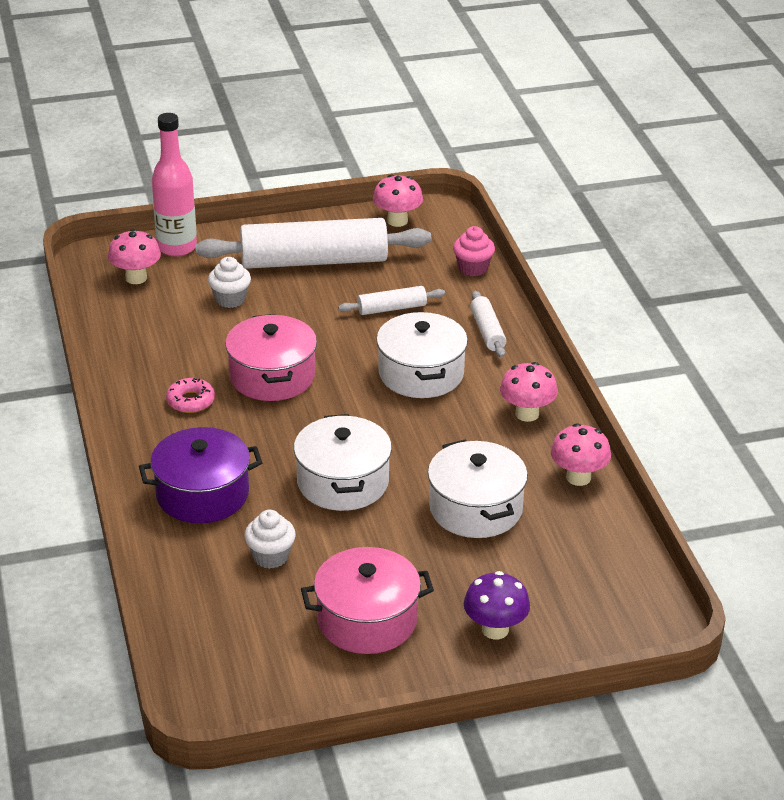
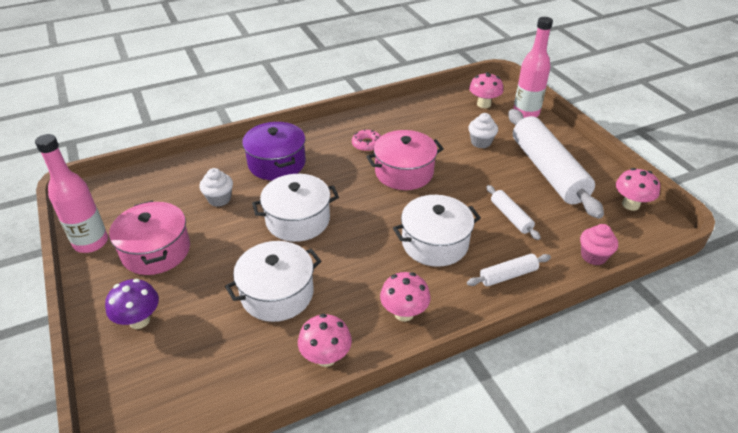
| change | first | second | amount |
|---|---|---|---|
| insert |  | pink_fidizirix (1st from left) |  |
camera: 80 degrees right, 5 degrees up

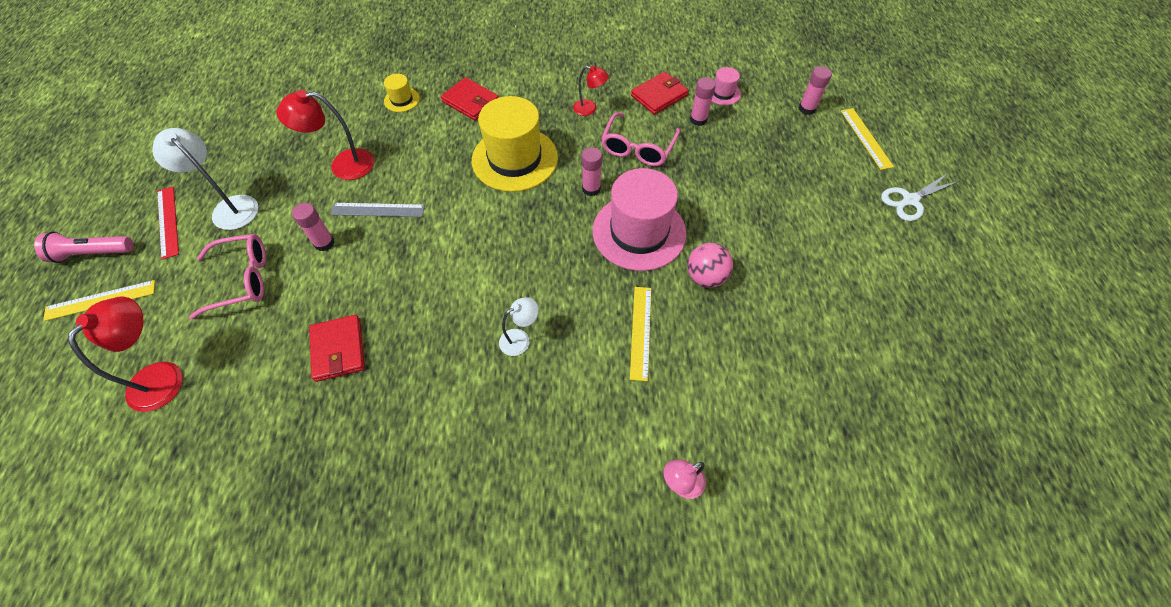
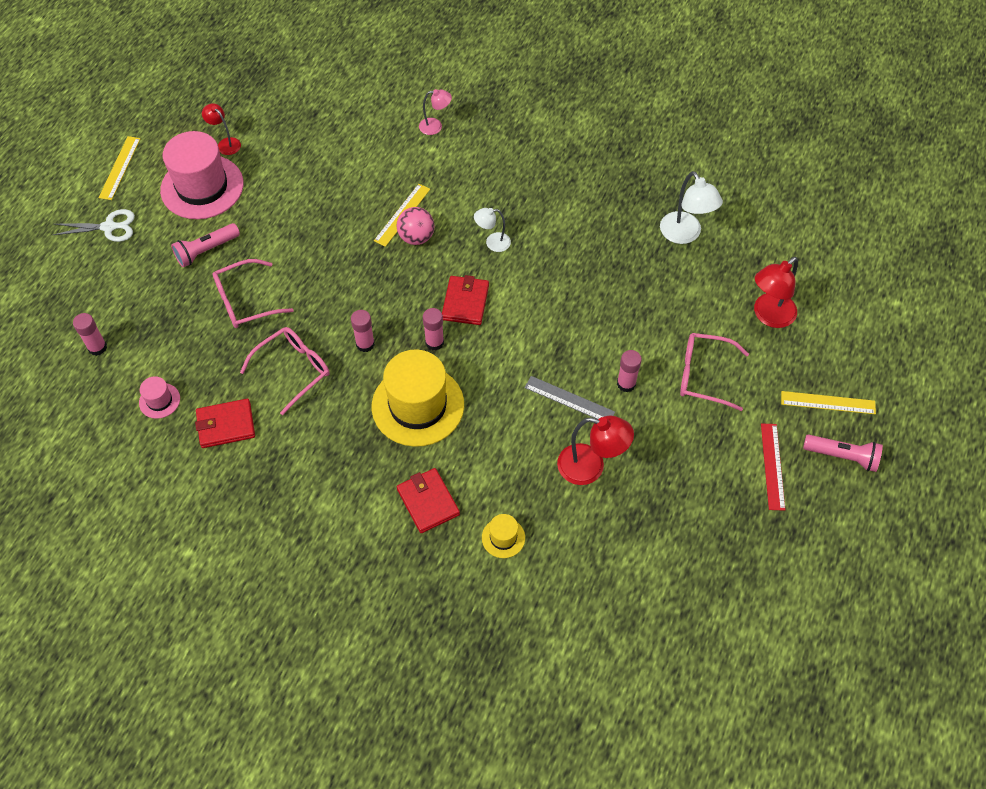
| change | first | second | amount |
|---|---|---|---|
| insert |  | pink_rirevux (1st from left) |  |
| insert |  | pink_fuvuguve (1st from left) |  |
| move | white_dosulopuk (1st from left in the first image) | white_dosulopuk (2nd from left) |  |
| move | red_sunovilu (1st from left in the first image) | red_sunovilu (3rd from left) |  |
| move | red_dosulopuk (3rd from left in the first image) | red_dosulopuk (1st from left) |  |
| move | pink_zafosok (1st from left in the first image) | pink_zafosok (2nd from left) |  |
| move | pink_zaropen |  |  |
| move | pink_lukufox (3rd from left) |  |  |
| move | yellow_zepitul (3rd from left in the first image) | yellow_zepitul (1st from left) |  |
camera: 155 degrees left, 0 degrees up

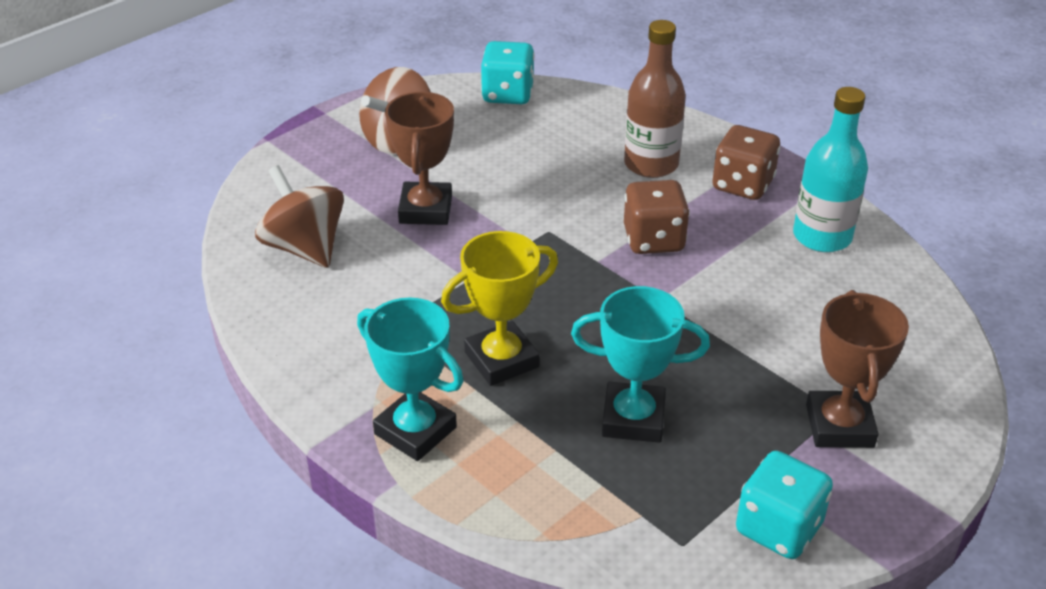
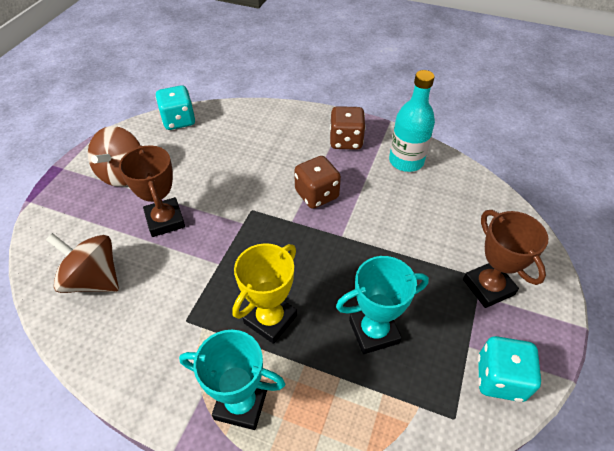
| change | first | second | amount |
|---|---|---|---|
| delete | brown_fidizirix |  |  |
camera: 25 degrees left, 10 degrees up

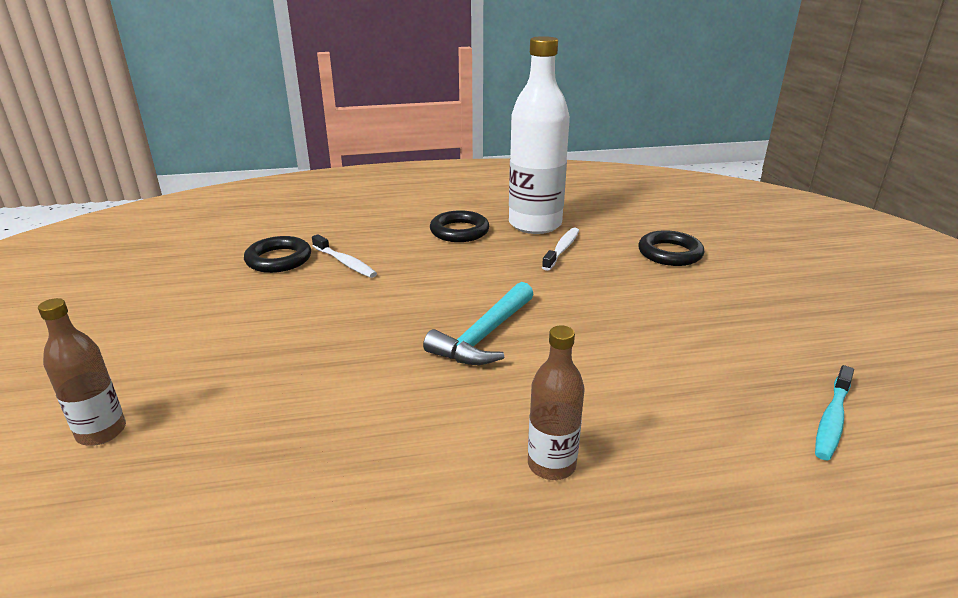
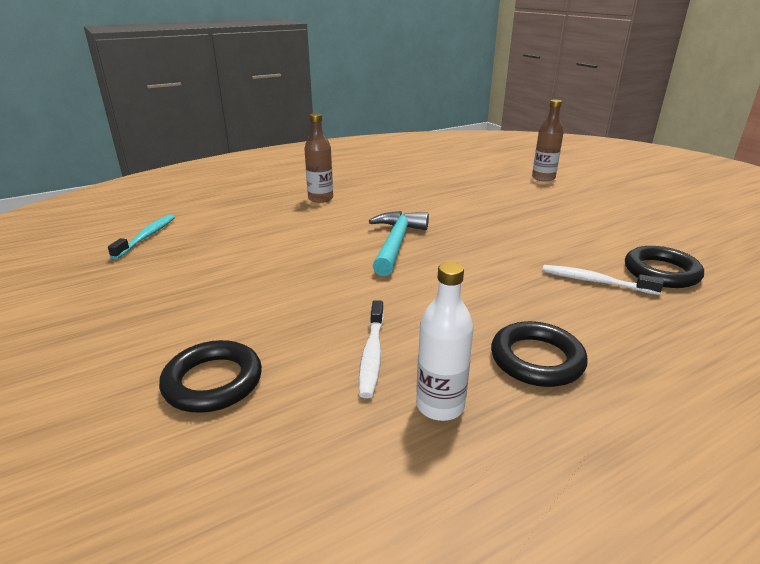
| change | first | second | amount |
|---|---|---|---|
| resize | white_fidizirix |  | x0.51 |
camera: 160 degrees right, 0 degrees up

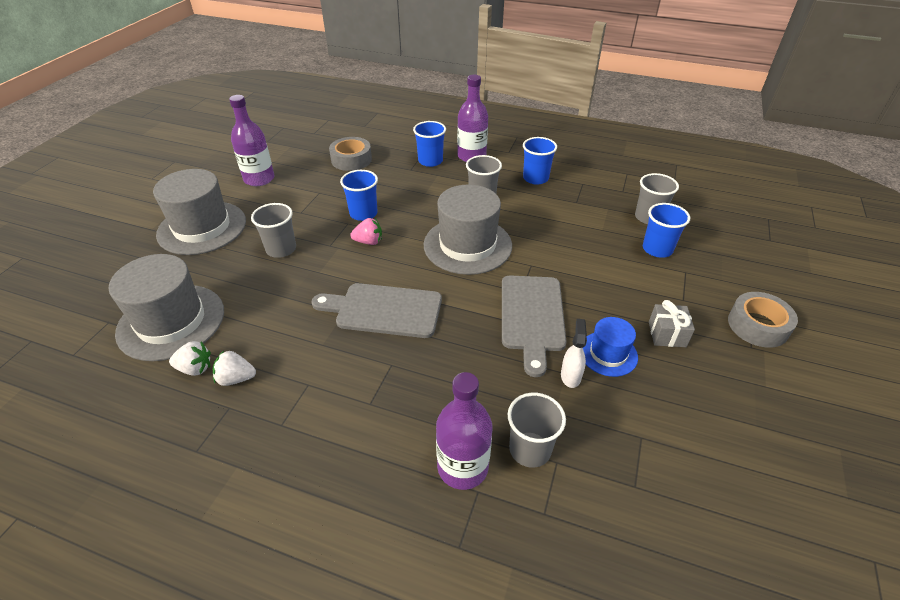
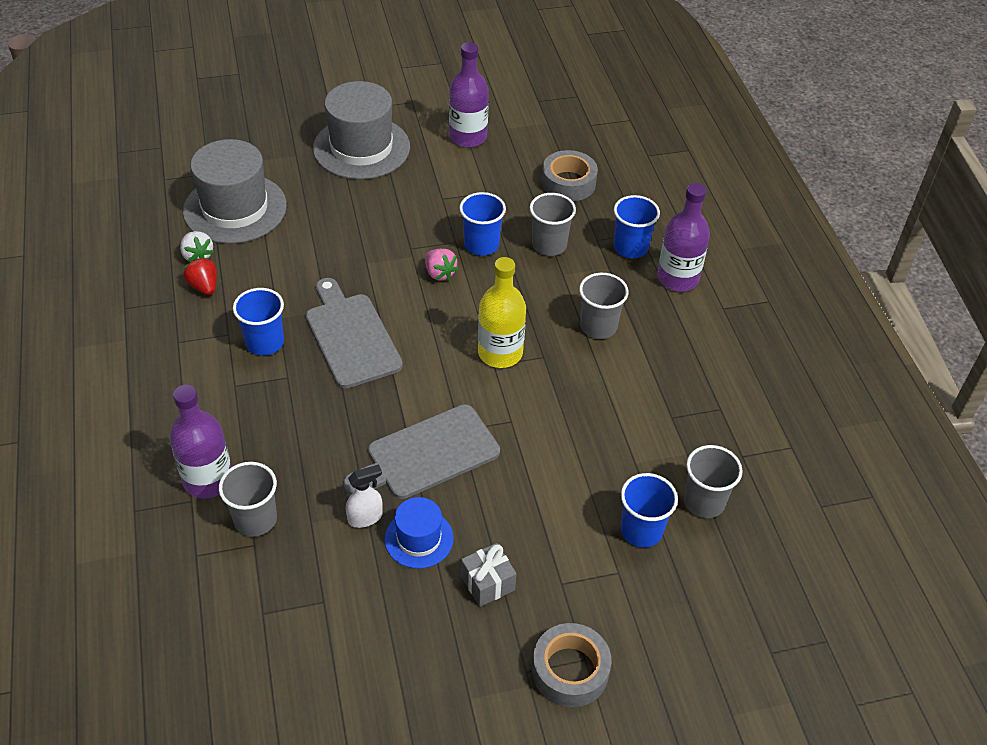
| change | first | second | amount |
|---|---|---|---|
| move | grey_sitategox (1st from left in the first image) | grey_sitategox (2nd from left) |  |
| move | blue_sitategox (3rd from left in the first image) | blue_sitategox (1st from left) |  |
| replace | grey_zafosok (3rd from left) | yellow_fidizirix |  |
| recolor | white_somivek (2nd from left) | red_somivek |  |
camera: 55 degrees right, 5 degrees up

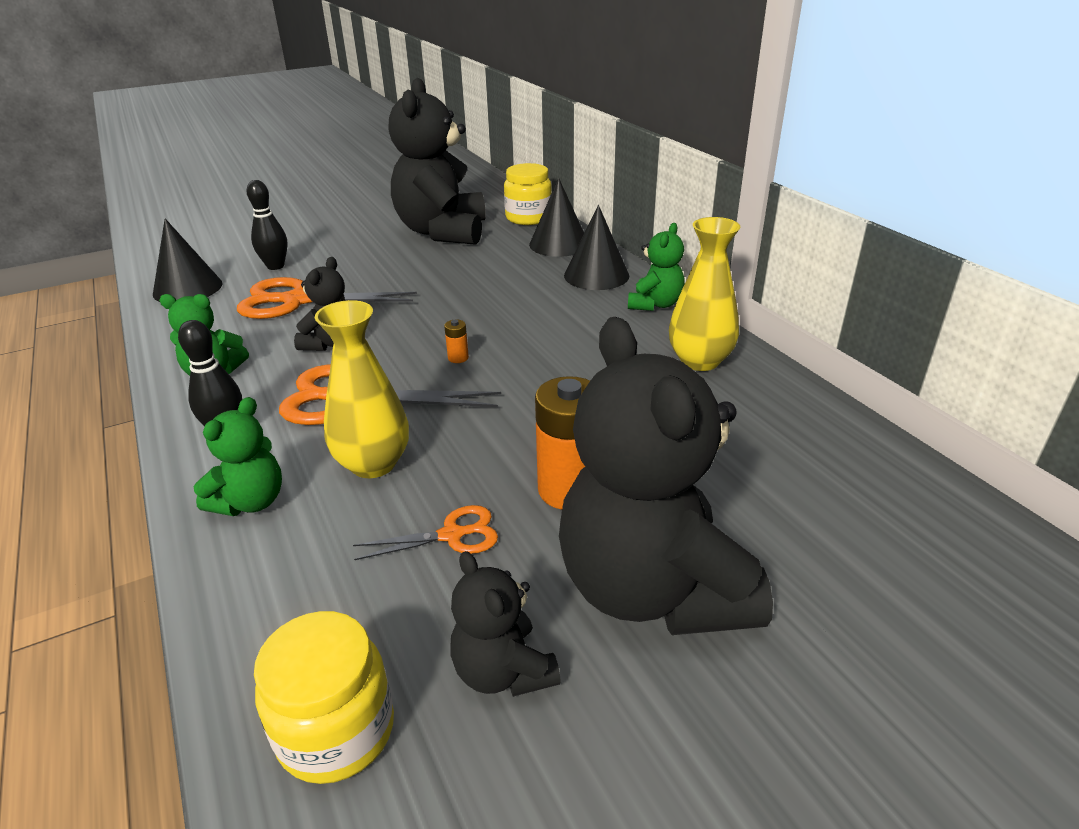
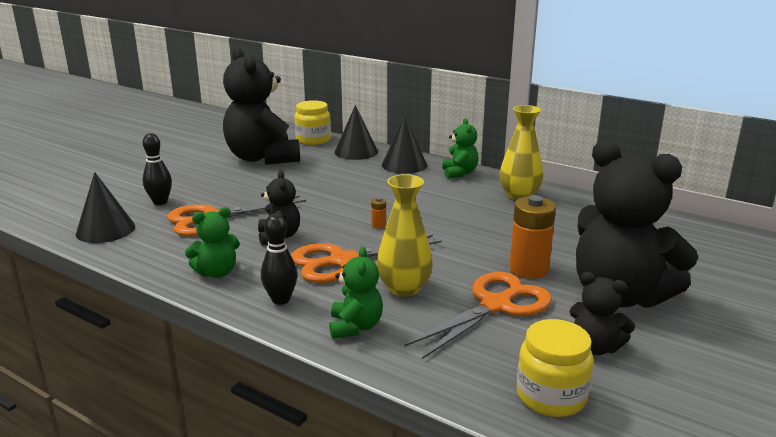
| change | first | second | amount |
|---|---|---|---|
| resize | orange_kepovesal (3rd from left) |  | x1.94 |
camera: 30 degrees left, 10 degrees down

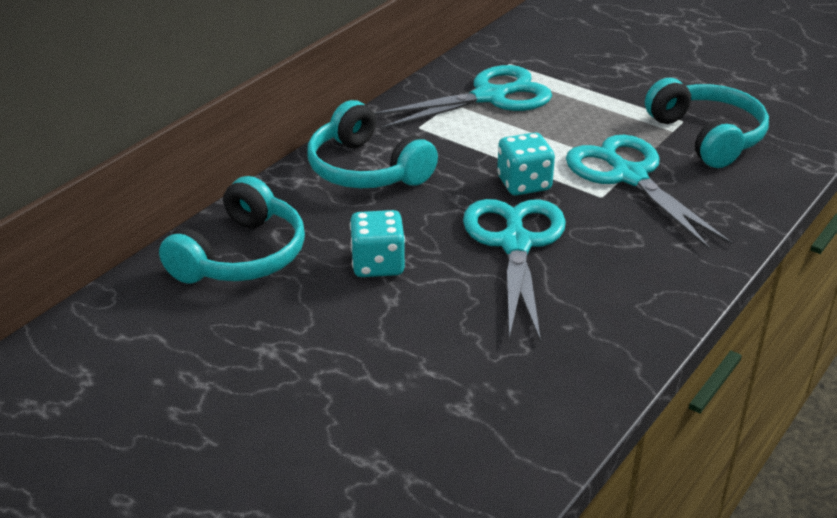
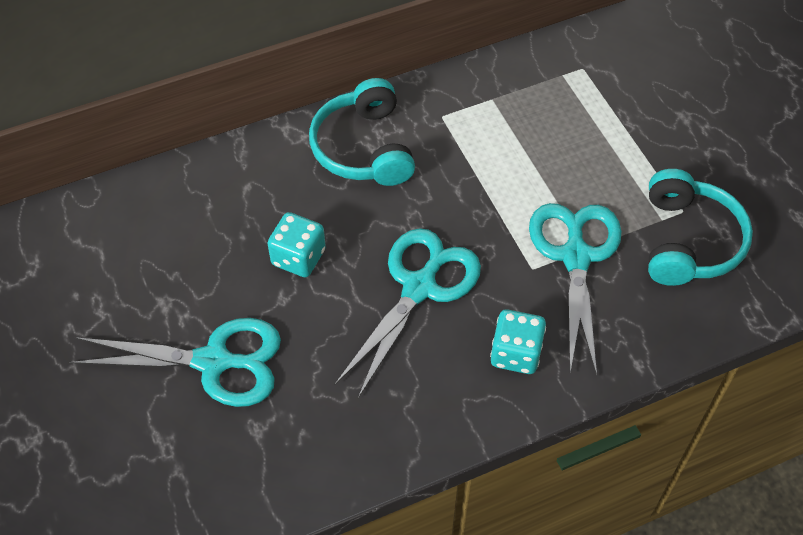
| change | first | second | amount |
|---|---|---|---|
| delete | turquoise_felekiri (1st from left) |  |  |
| move | turquoise_kepovesal (1st from left) |  |  |
| move | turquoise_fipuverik (2nd from left) |  |  |
camera: 30 degrees right, 20 degrees up

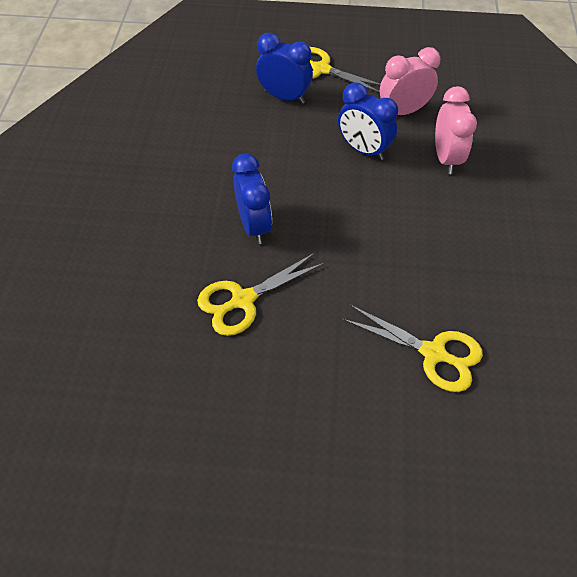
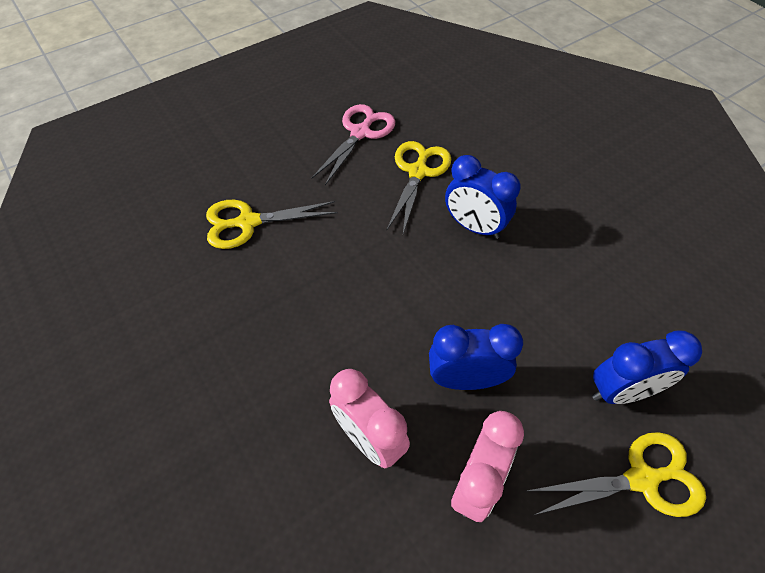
| change | first | second | amount |
|---|---|---|---|
| insert |  | pink_kepovesal |  |
camera: 140 degrees right, 0 degrees up

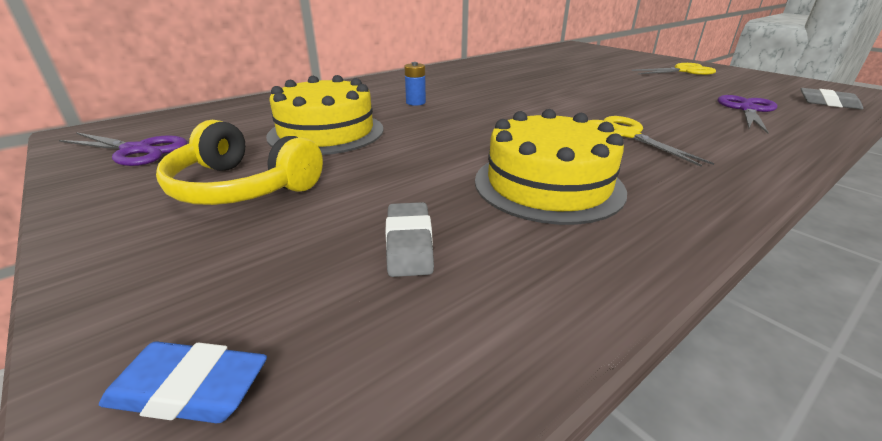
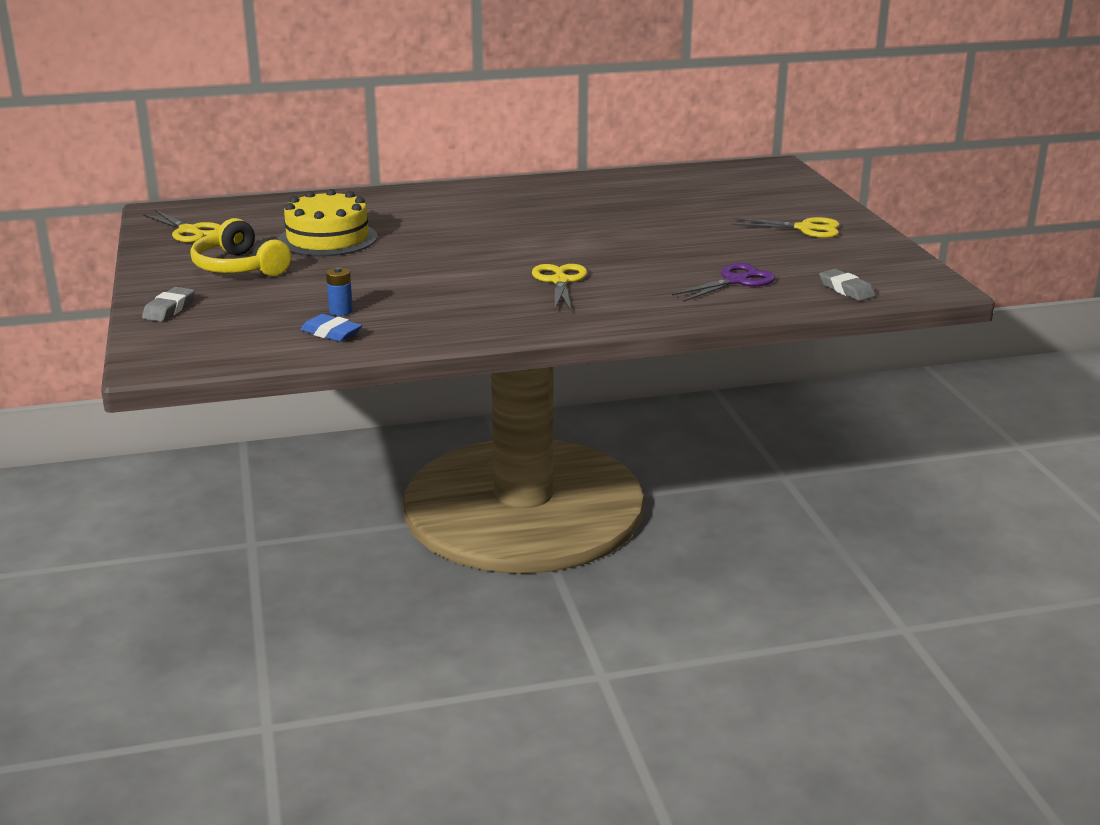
| change | first | second | amount |
|---|---|---|---|
| delete | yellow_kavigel (2nd from left) |  |  |
| move | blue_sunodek |  |  |
| move | grey_sunodek (1st from left) |  |  |
| move | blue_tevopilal |  |  |
| recolor | purple_kepovesal (1st from left) | yellow_kepovesal (1st from left) |  |
camera: 25 degrees right, 5 degrees down

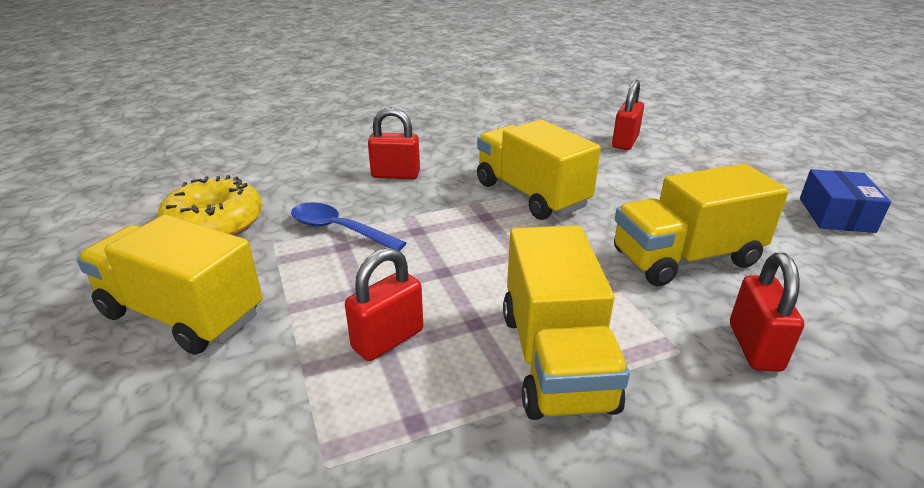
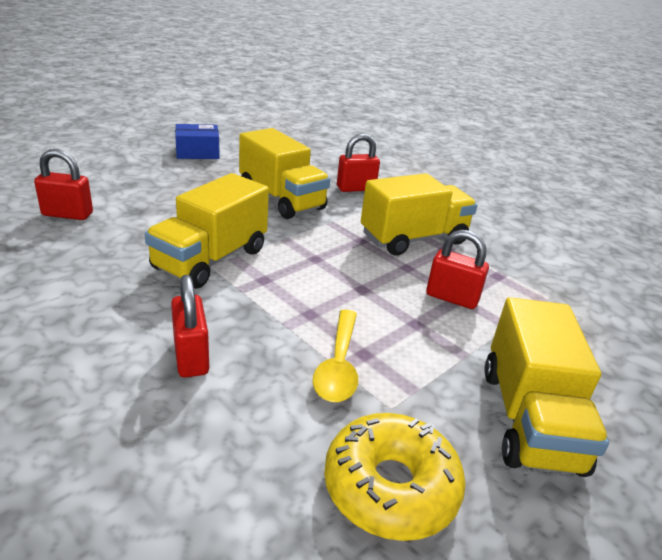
| change | first | second | amount |
|---|---|---|---|
| recolor | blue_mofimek | yellow_mofimek |  |
camera: 115 degrees left, 0 degrees up

